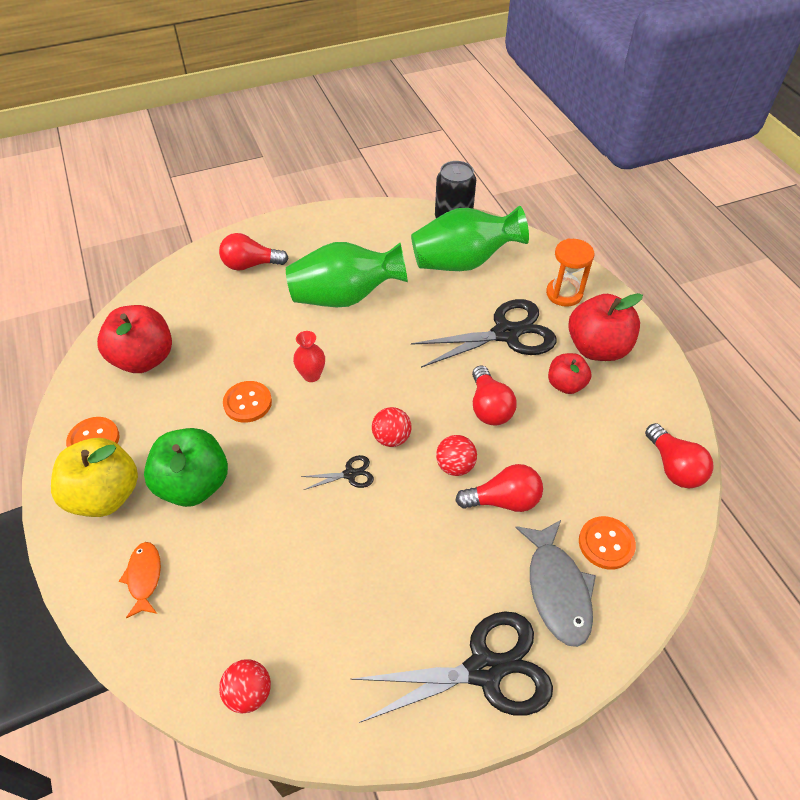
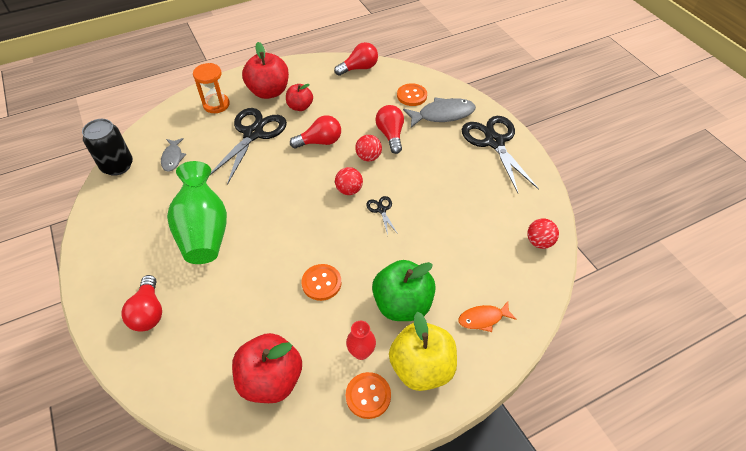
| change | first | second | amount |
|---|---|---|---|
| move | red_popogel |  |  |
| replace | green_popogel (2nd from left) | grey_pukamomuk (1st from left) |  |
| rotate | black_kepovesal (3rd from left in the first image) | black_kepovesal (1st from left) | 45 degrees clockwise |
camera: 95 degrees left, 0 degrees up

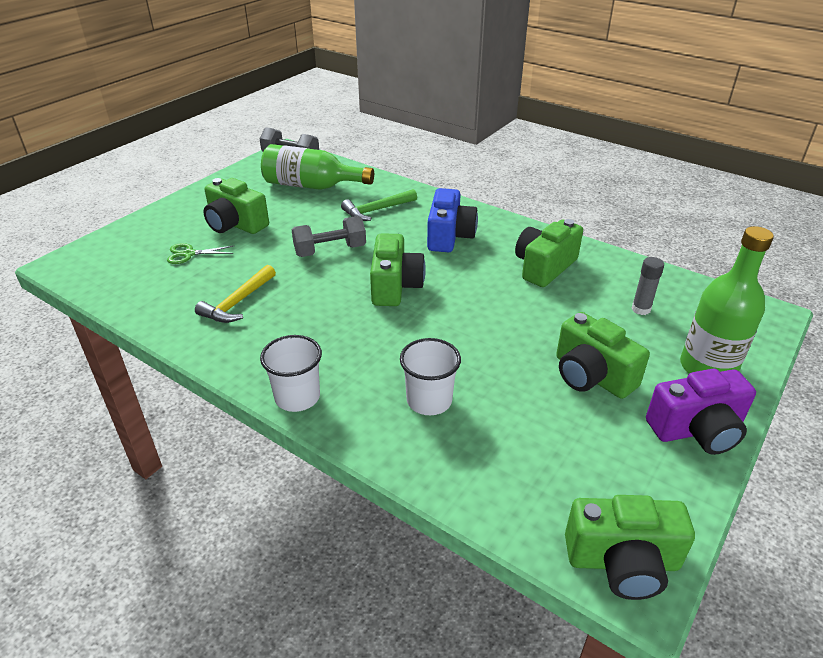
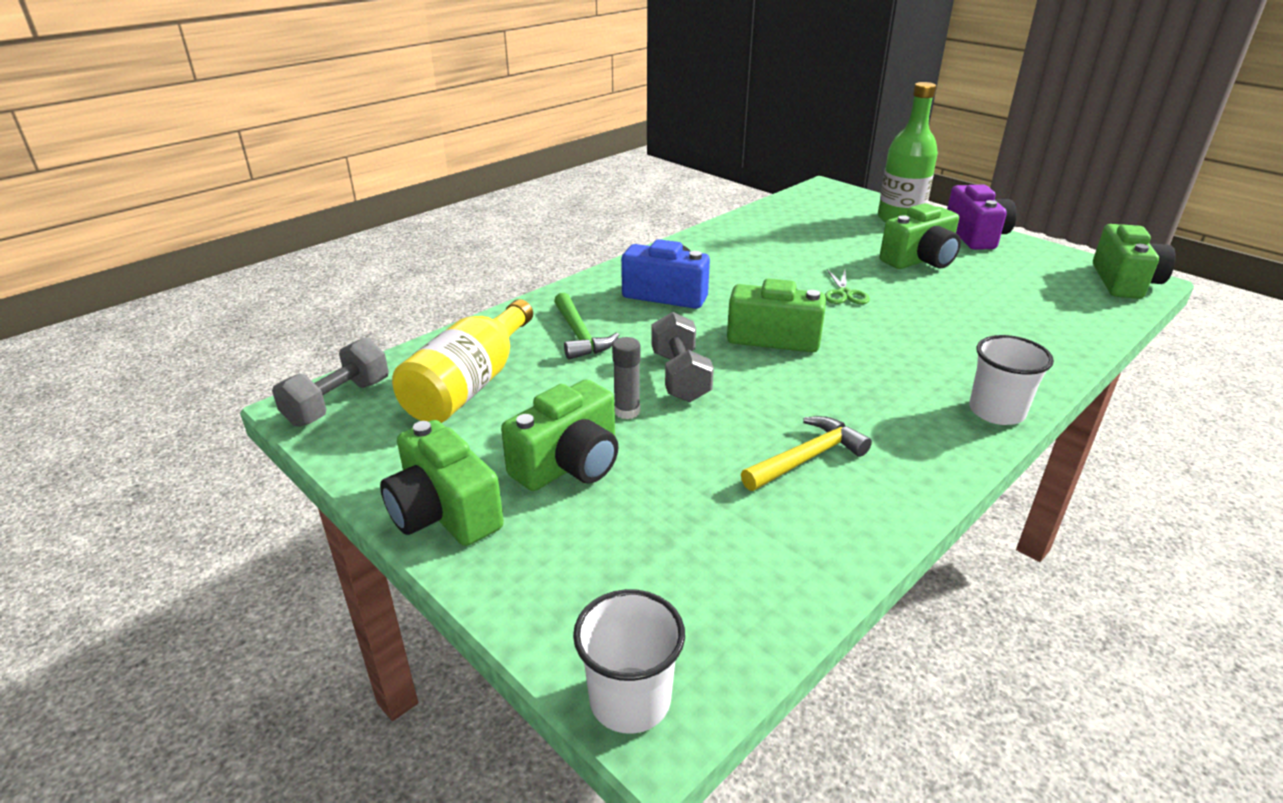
| change | first | second | amount |
|---|---|---|---|
| move | green_kepovesal |  |  |
| move | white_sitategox (2nd from left in the first image) | white_sitategox (1st from left) |  |
| move | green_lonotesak (3rd from left in the first image) | green_lonotesak (1st from left) |  |
| move | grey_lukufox |  |  |
| recolor | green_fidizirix (1st from left) | yellow_fidizirix |  |
| rotate | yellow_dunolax |  | 75 degrees counterclockwise |
camera: 80 degrees left, 5 degrees down

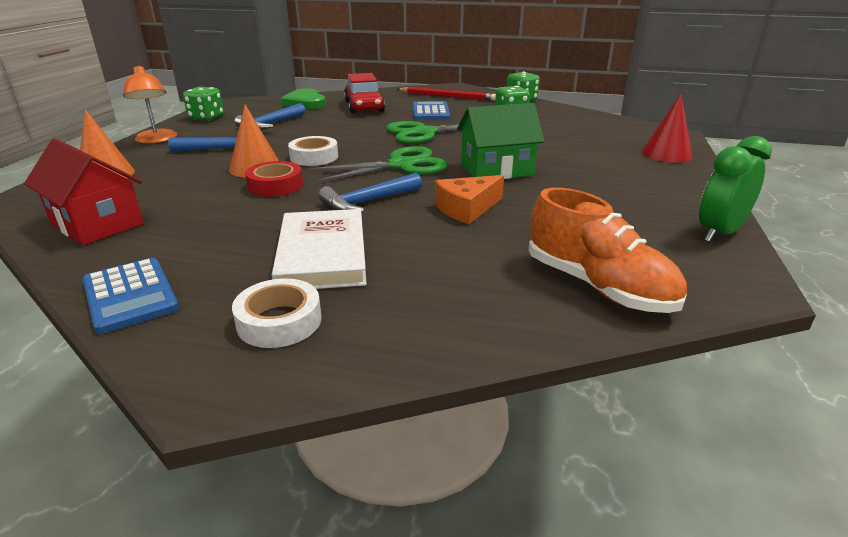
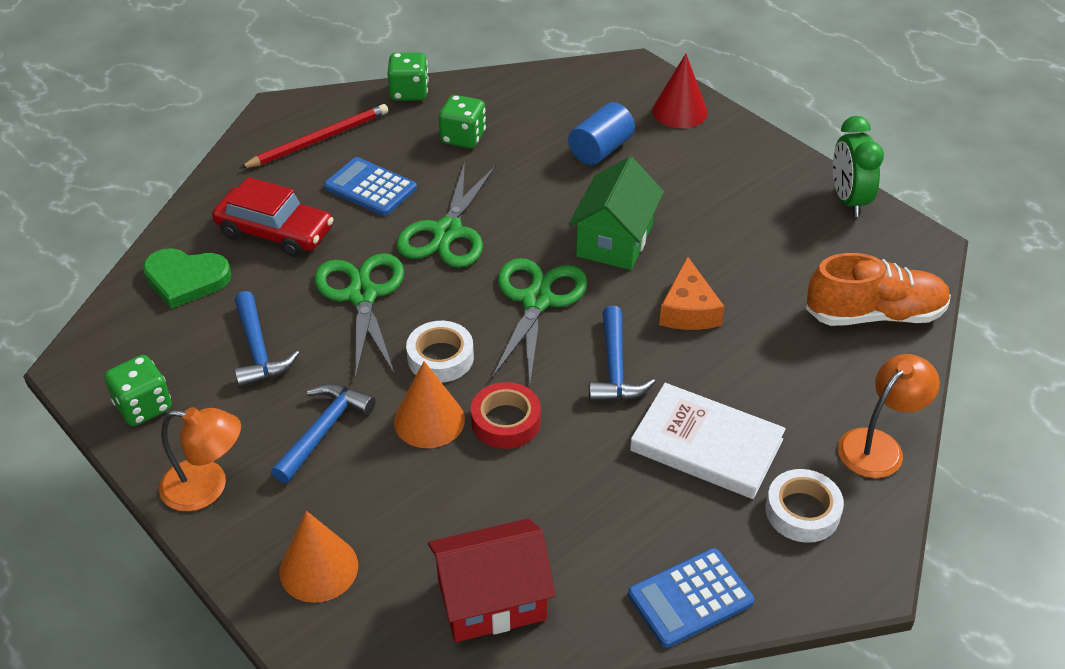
| change | first | second | amount |
|---|---|---|---|
| insert |  | green_kepovesal (1st from left) |  |
| insert |  | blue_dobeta |  |
| insert |  | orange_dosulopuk (2nd from left) |  |
| rotate | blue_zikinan (1st from left in the first image) | blue_zikinan (2nd from left) | 150 degrees clockwise |
camera: 55 degrees left, 15 degrees up

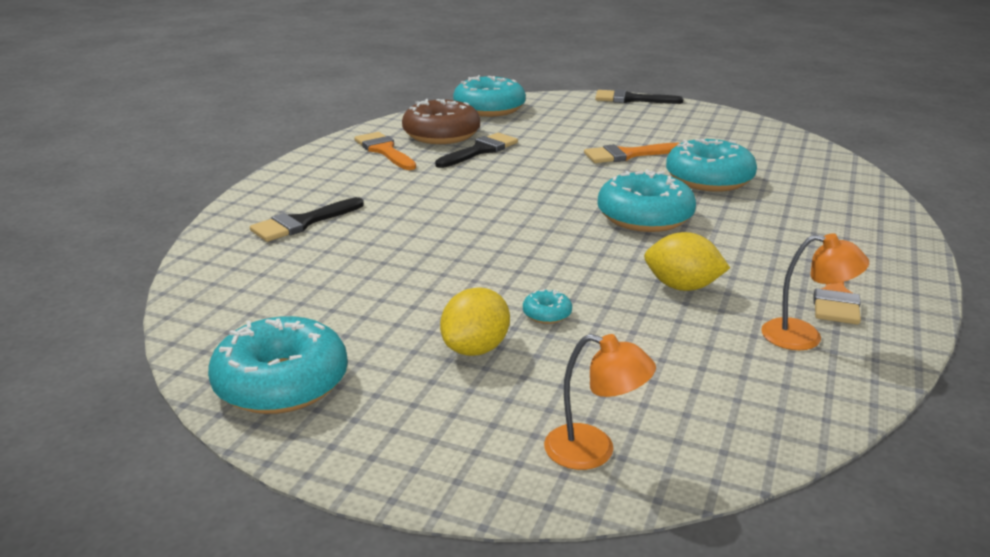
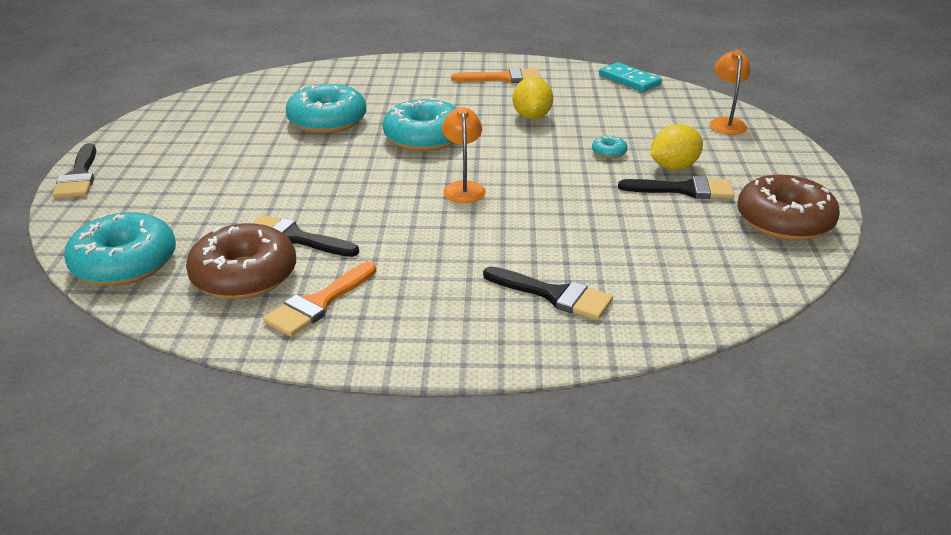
| change | first | second | amount |
|---|---|---|---|
| delete | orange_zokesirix (2nd from left) |  |  |
| insert |  | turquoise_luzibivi |  |
| insert |  | black_zokesirix (4th from left) |  |
| move | orange_dosulopuk (2nd from left in the first image) | orange_dosulopuk (1st from left) |  |
| recolor | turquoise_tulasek (1st from left) | brown_tulasek (2nd from left) |  |
| rotate | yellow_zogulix (1st from left in the first image) | yellow_zogulix (2nd from left) | 45 degrees counterclockwise |
camera: 110 degrees left, 5 degrees up

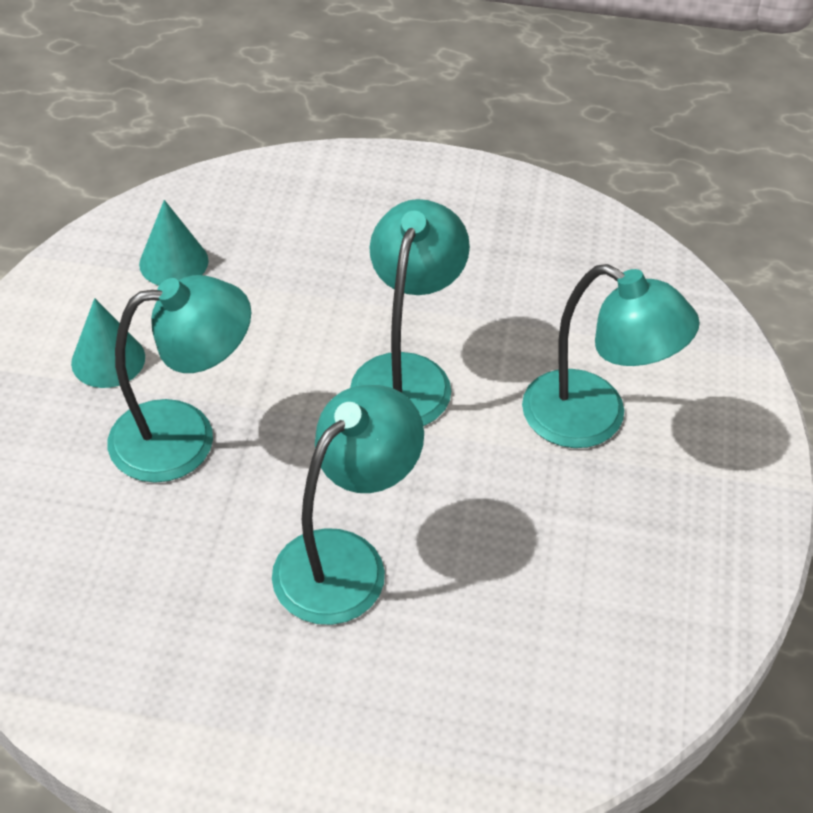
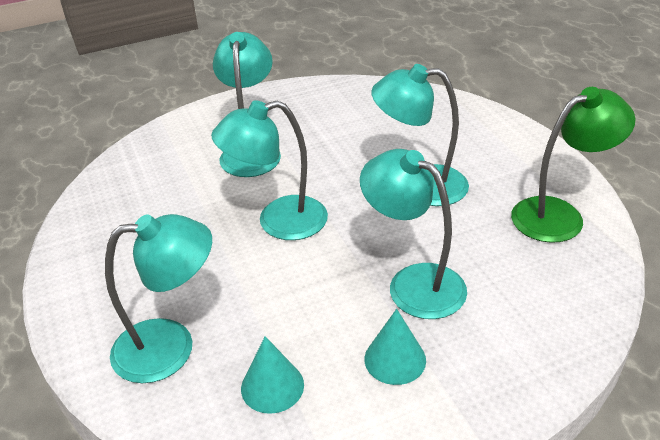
| change | first | second | amount |
|---|---|---|---|
| insert |  | turquoise_dosulopuk (1st from left) |  |
| insert |  | green_dosulopuk |  |
camera: 120 degrees left, 10 degrees down

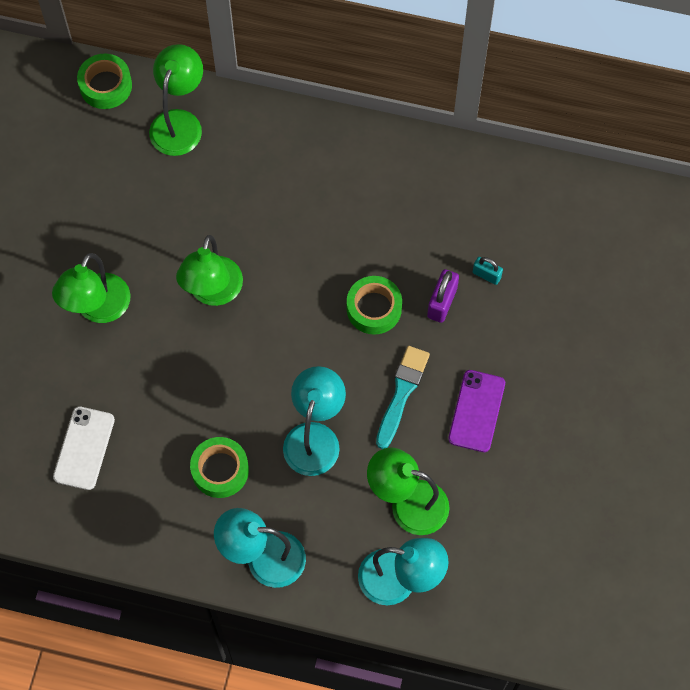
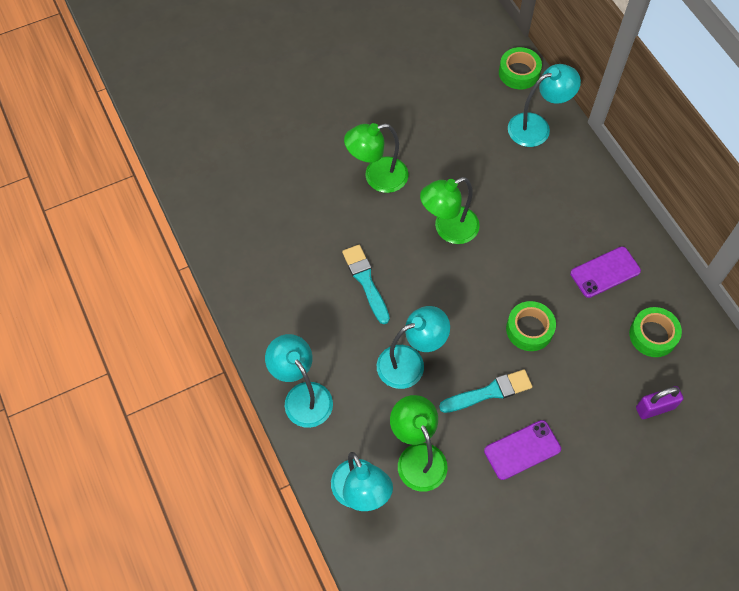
| change | first | second | amount |
|---|---|---|---|
| delete | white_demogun |  |  |
| delete | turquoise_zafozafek |  |  |
| insert |  | turquoise_zokesirix (1st from left) |  |
| insert |  | purple_demogun (2nd from left) |  |
| move | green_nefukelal (2nd from left in the first image) | green_nefukelal (3rd from left) |  |
| move | purple_zafozafek |  |  |
| recolor | green_dosulopuk (2nd from left) | turquoise_dosulopuk (4th from left) |  |
camera: 50 degrees right, 5 degrees down

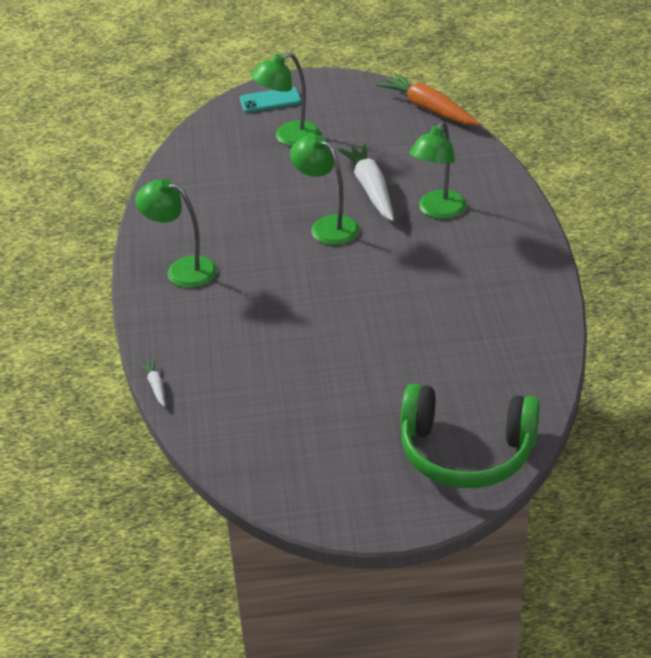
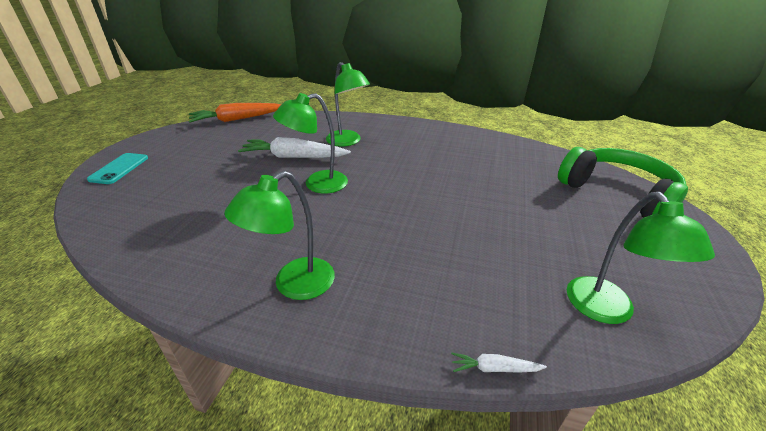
| change | first | second | amount |
|---|---|---|---|
| move | green_dosulopuk (2nd from left in the first image) | green_dosulopuk (4th from left) |  |
| rotate | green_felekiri |  | 75 degrees counterclockwise |
camera: 70 degrees left, 5 degrees down

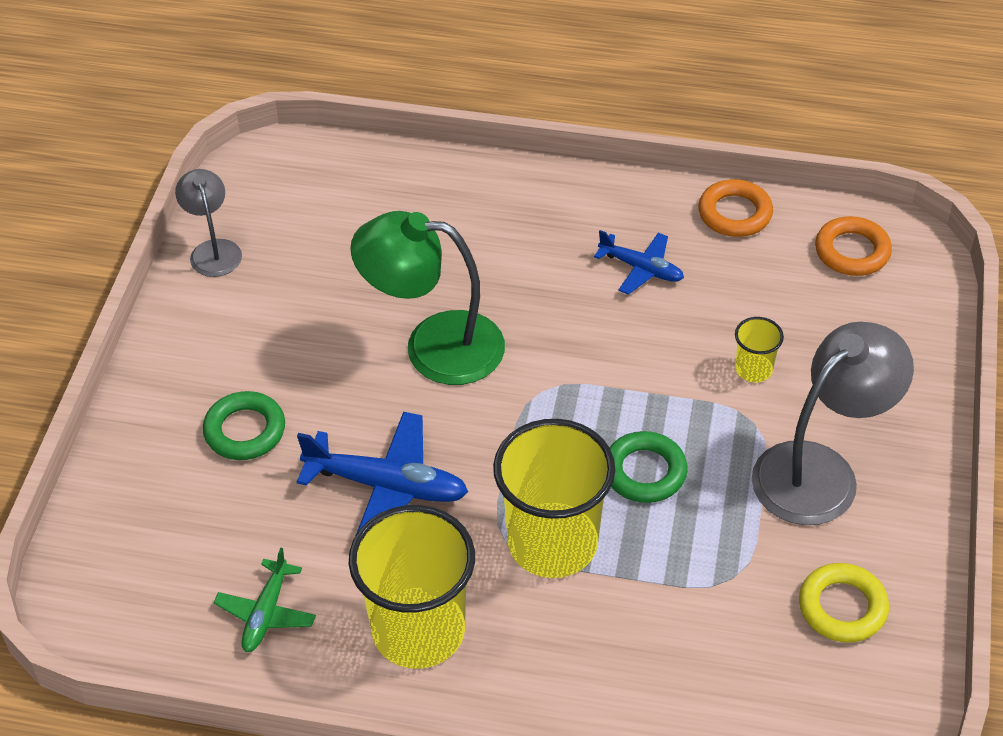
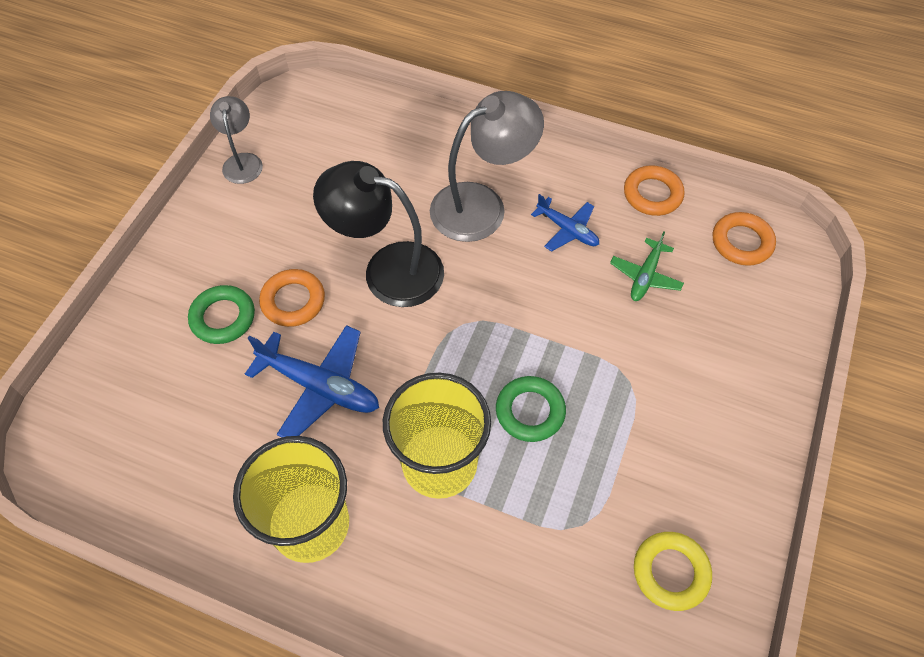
| change | first | second | amount |
|---|---|---|---|
| delete | yellow_sitategox (3rd from left) |  |  |
| insert |  | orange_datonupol (1st from left) |  |
| move | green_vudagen |  |  |
| move | grey_dosulopuk (2nd from left) |  |  |
| recolor | green_dosulopuk | black_dosulopuk |  |
camera: 10 degrees right, 10 degrees up

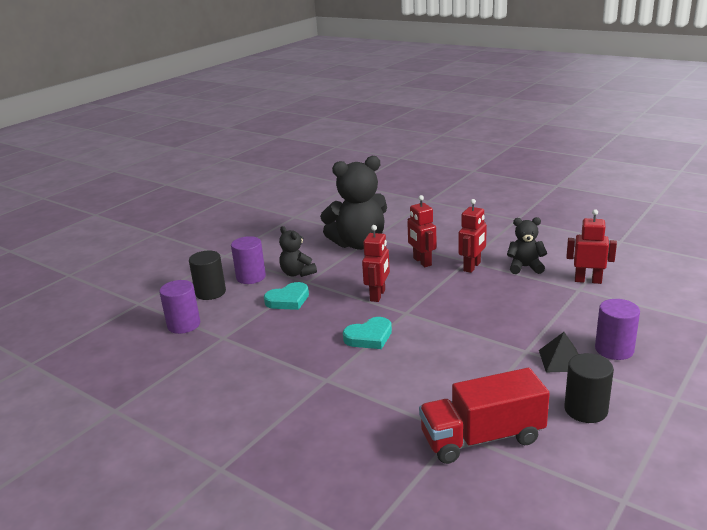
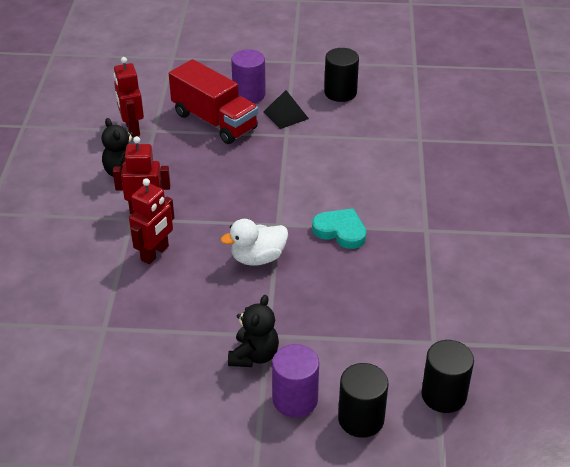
| change | first | second | amount |
|---|---|---|---|
| delete | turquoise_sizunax (1st from left) |  |  |
| delete | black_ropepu (2nd from left) |  |  |
| move | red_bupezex |  |  |
| replace | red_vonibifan (1st from left) | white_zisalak |  |
| recolor | purple_dobeta (1st from left) | black_dobeta (3rd from left) |  |
camera: 125 degrees left, 15 degrees up

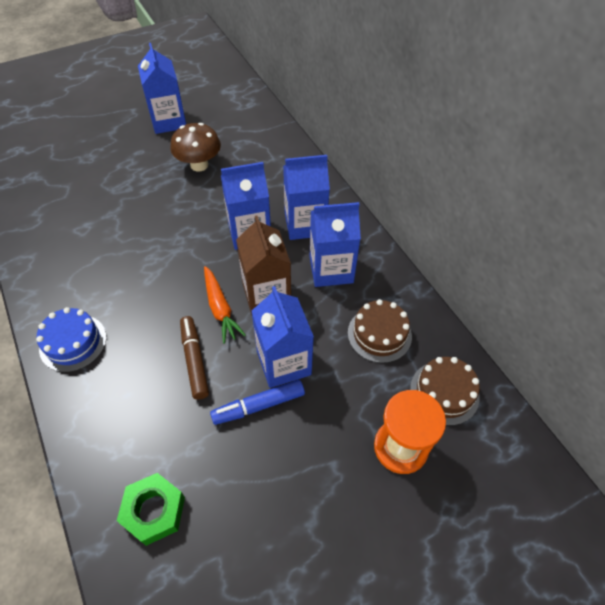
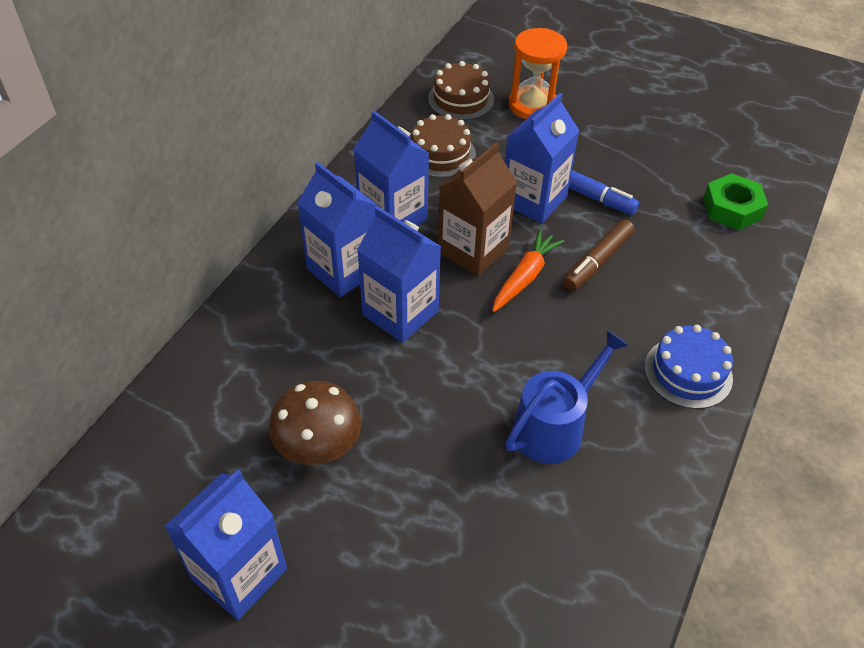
| change | first | second | amount |
|---|---|---|---|
| insert |  | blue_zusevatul |  |
camera: 125 degrees left, 5 degrees down

